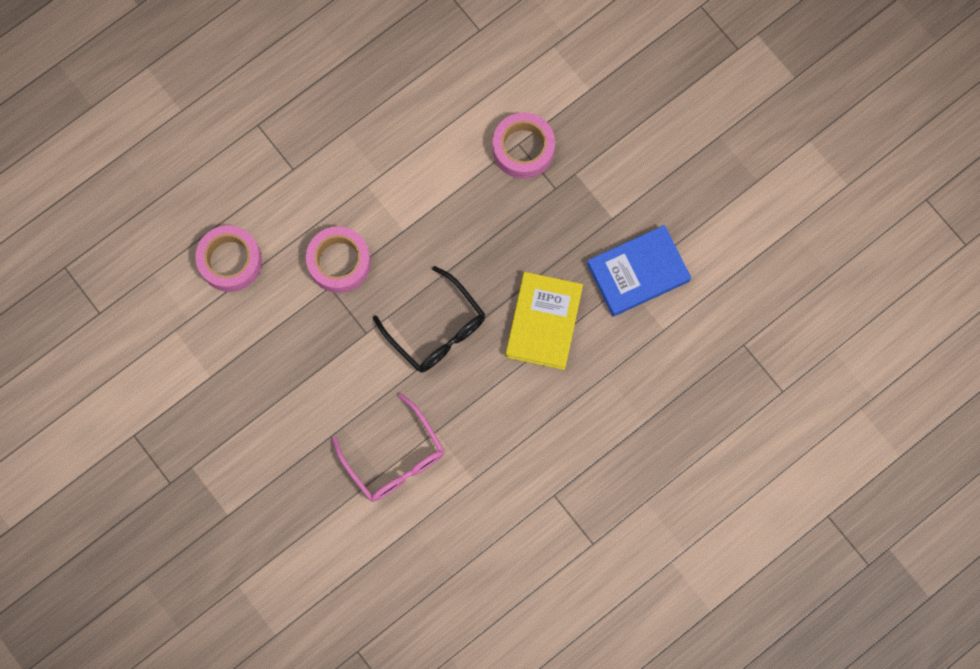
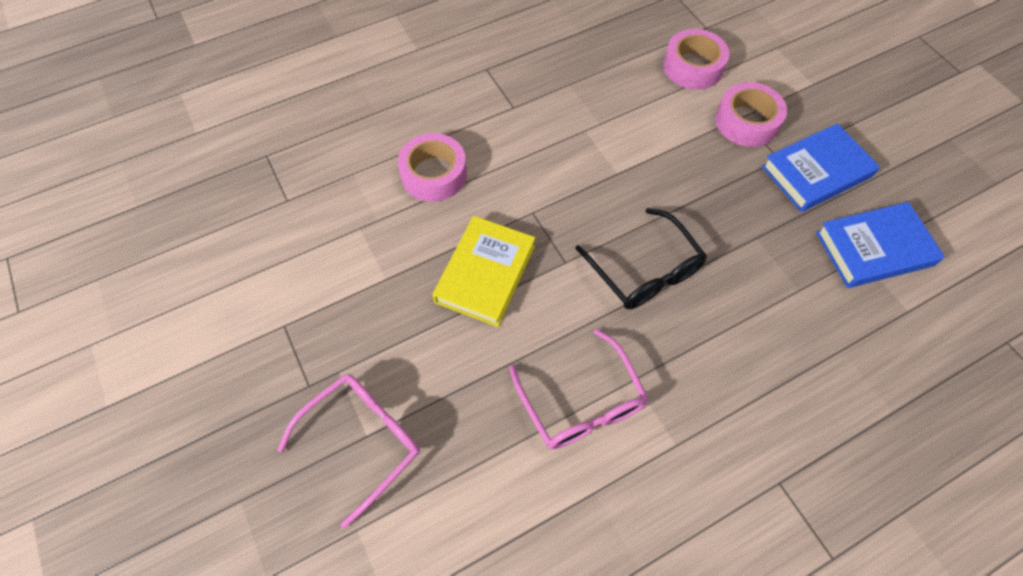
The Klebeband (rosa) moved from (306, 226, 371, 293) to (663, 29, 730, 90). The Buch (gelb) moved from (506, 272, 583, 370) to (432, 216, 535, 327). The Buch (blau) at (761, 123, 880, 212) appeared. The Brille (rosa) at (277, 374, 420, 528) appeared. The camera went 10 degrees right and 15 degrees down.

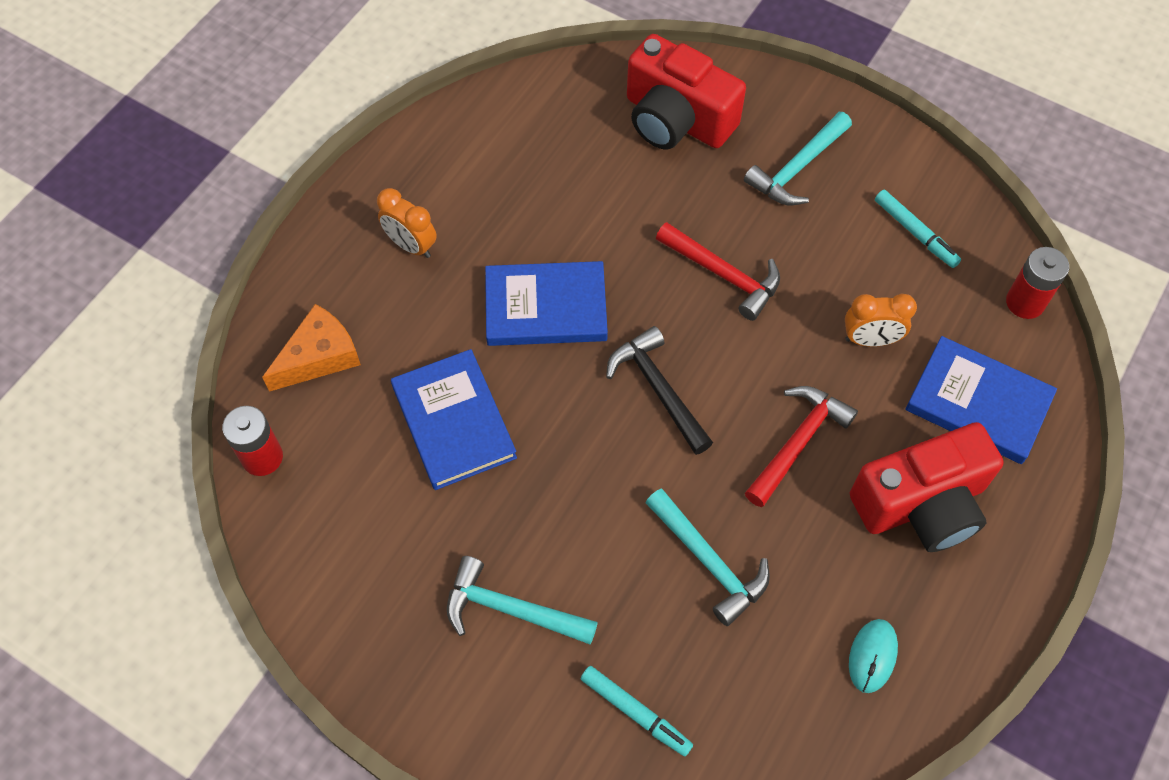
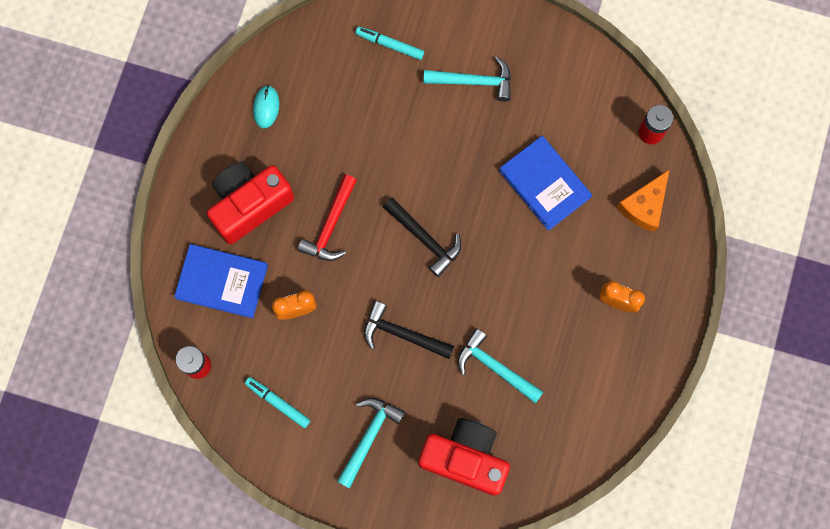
The Hammer (rot) at (656, 222, 780, 321) became the Hammer (schwarz) at (364, 301, 454, 359). The Buch (blau) at (485, 261, 608, 346) disappeared. The Hammer (türkis) moved from (646, 488, 770, 626) to (458, 328, 543, 404). The camera went 165 degrees right and 15 degrees up.

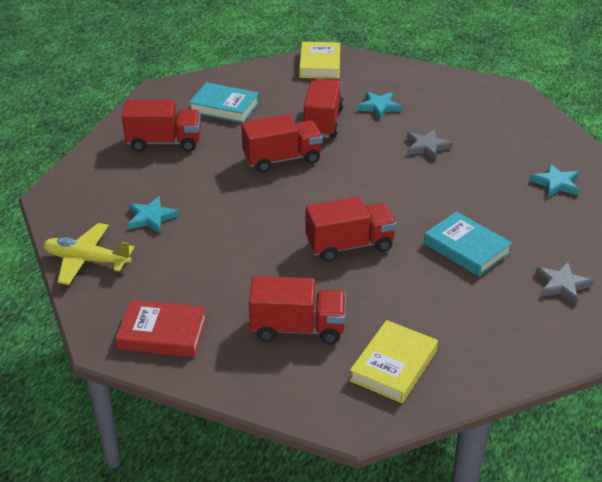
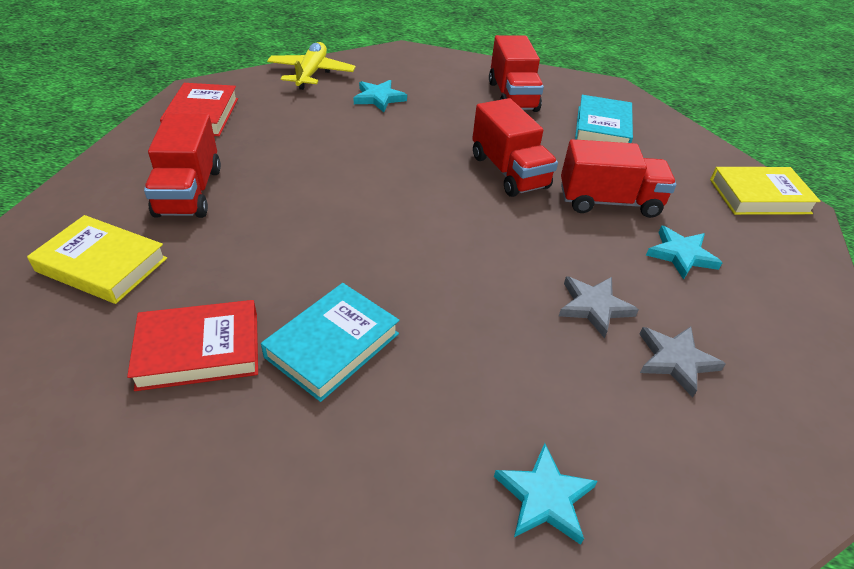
The Lastwagen (rot) at (306, 196, 397, 262) disappeared. The Stern (grau) moved from (535, 262, 594, 305) to (640, 326, 726, 397). The Buch (rot) at (127, 300, 258, 391) appeared. The camera went 80 degrees right and 5 degrees up.

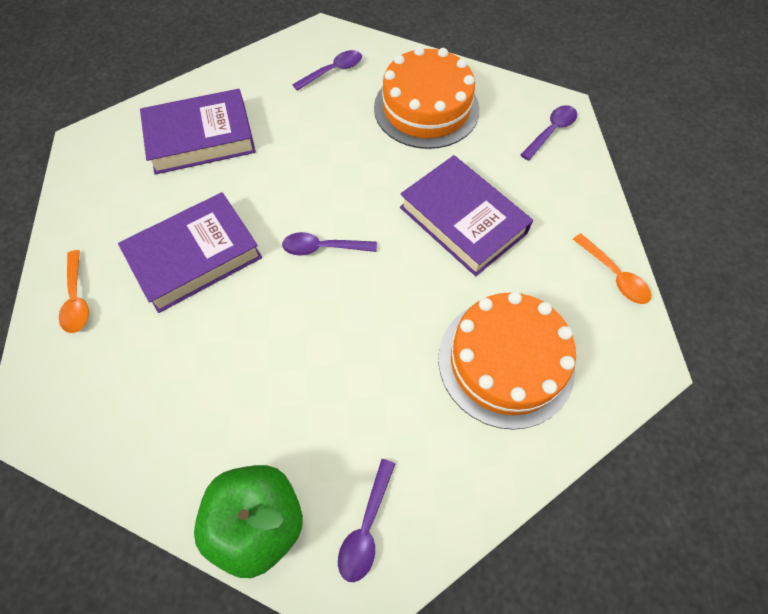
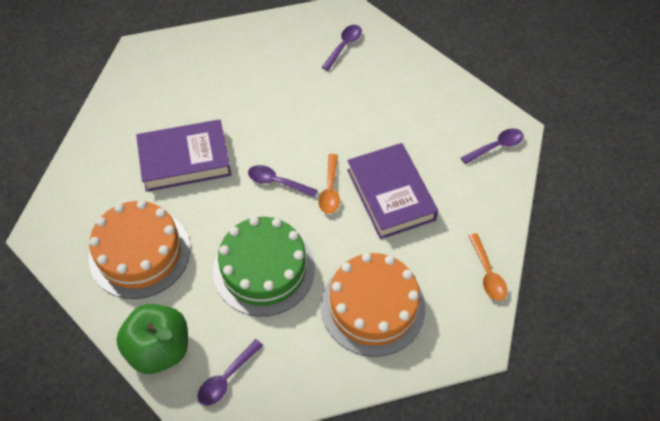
The Kuchen (orange) moved from (374, 46, 479, 149) to (89, 200, 190, 299). The Löffel (lila) at (292, 50, 362, 91) turned 45 degrees counterclockwise. The Buch (lila) at (140, 89, 256, 175) disappeared. The Löffel (orange) moved from (59, 250, 89, 333) to (318, 154, 340, 214). The Kuchen (grün) at (213, 217, 315, 316) appeared. The camera went 20 degrees right and 5 degrees down.

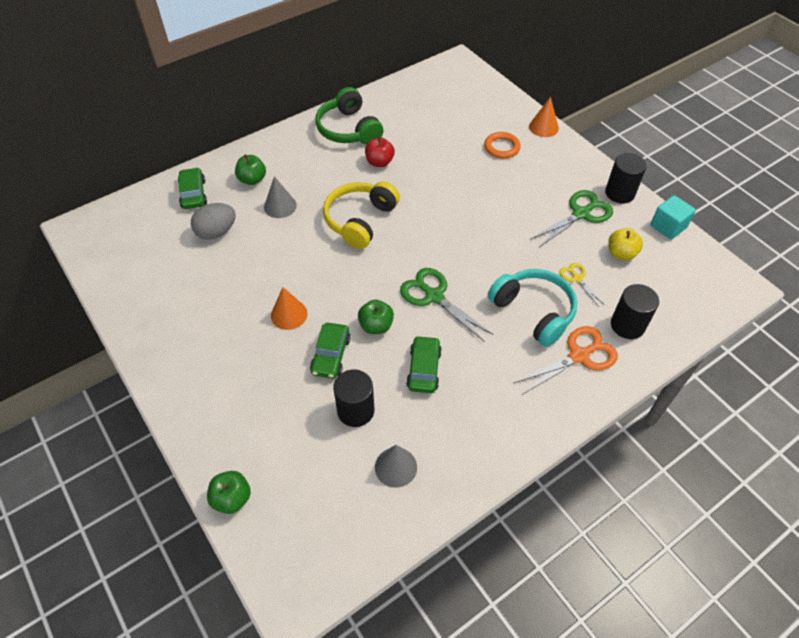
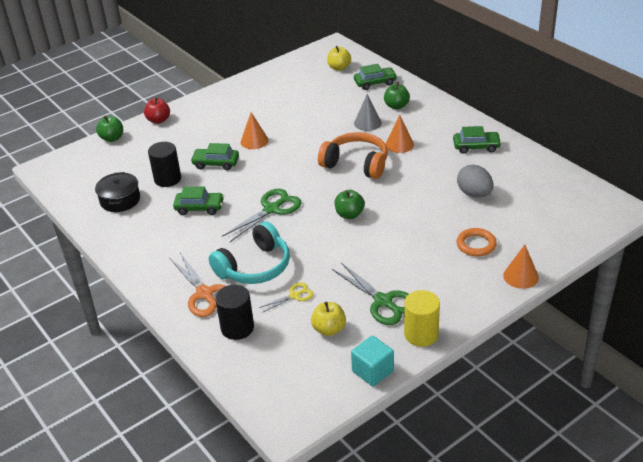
The Kopfhörer (grün) at (315, 87, 383, 145) was replaced by the Auto (grün) at (453, 126, 502, 153). The Apfel (rot) moved from (365, 136, 395, 167) to (144, 97, 170, 124). The Vollzylinder (schwarz) at (605, 153, 647, 203) became the Vollzylinder (gelb) at (404, 290, 440, 347). The Kopfhörer (gelb) at (323, 181, 400, 249) became the Kopfhörer (orange) at (318, 132, 387, 179). The Ei (grau) moved from (191, 203, 236, 240) to (457, 165, 493, 197). The Apfel (grün) moved from (358, 300, 394, 334) to (335, 190, 365, 219). The Kegel (grau) at (375, 445, 417, 488) was replaced by the Kochtopf (schwarz) at (95, 172, 140, 212). The Apfel (gelb) at (327, 46, 351, 71) appeared. The Kegel (orange) at (385, 115, 414, 153) appeared. The camera went 90 degrees right and 15 degrees down.

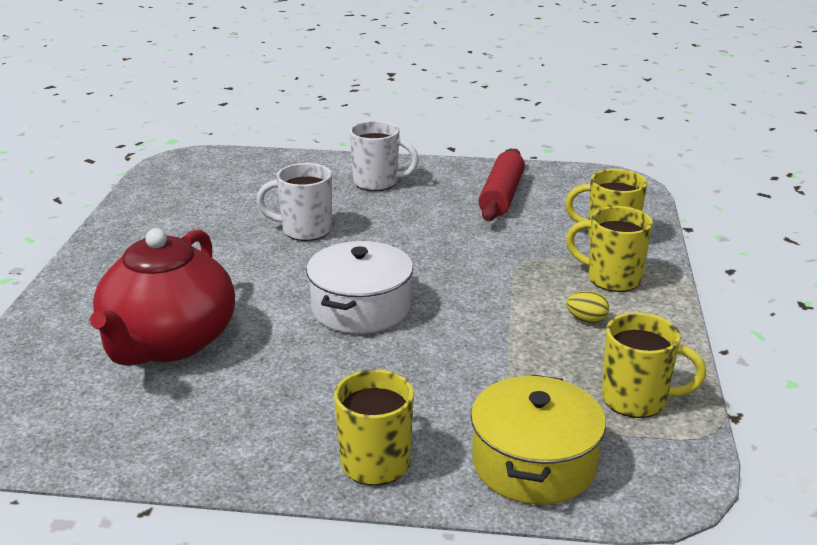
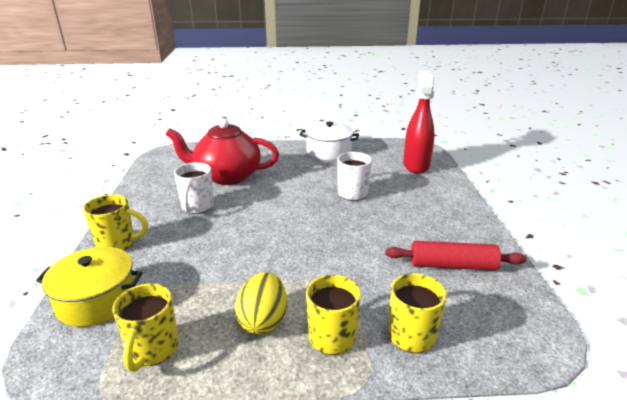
The Tasse (weiß) moved from (349, 120, 419, 191) to (174, 162, 214, 214). The Kochtopf (weiß) moved from (306, 241, 413, 334) to (300, 122, 359, 160). The Ei (gelb) at (566, 291, 609, 323) changed to 1.96 times the size. The Sprühflasche (rot) at (403, 71, 435, 174) appeared. The camera went 80 degrees right and 0 degrees up.

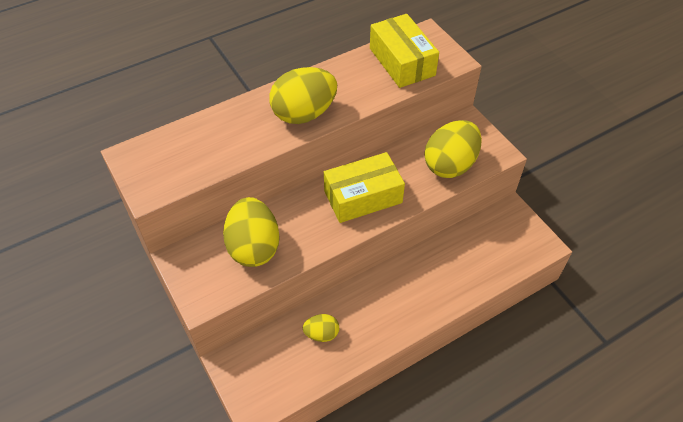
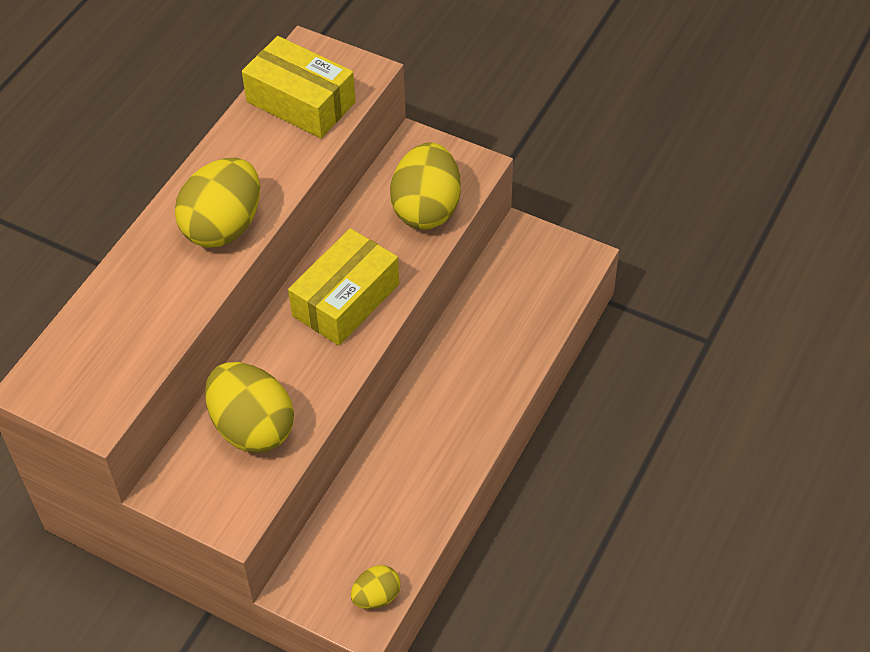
The Ei (gelb) moved from (303, 314, 339, 342) to (351, 565, 401, 609). The camera went 30 degrees left and 0 degrees up.

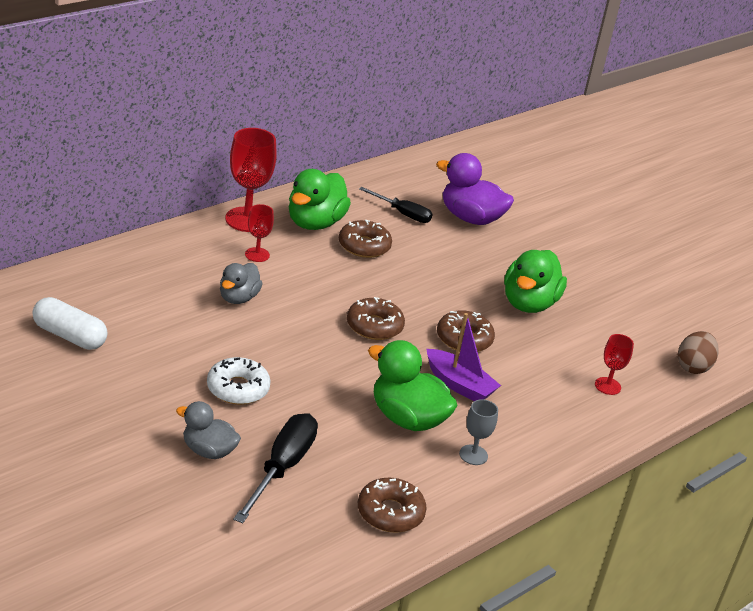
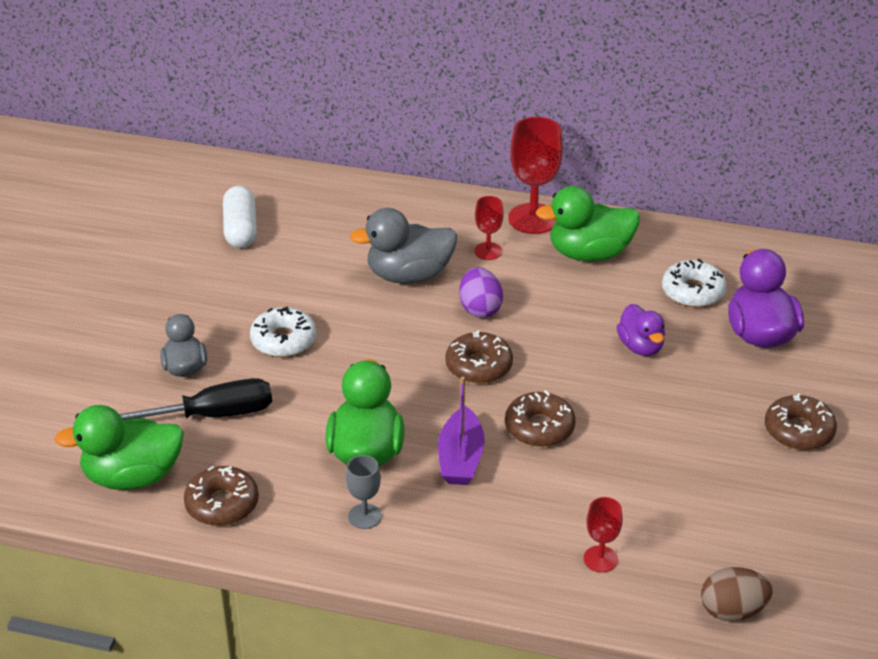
The Schraubenzieher (schwarz) at (359, 187, 432, 223) was replaced by the Donut (weiß) at (662, 259, 727, 307). The Donut (braun) moved from (339, 220, 392, 258) to (765, 393, 837, 450). The Ente (grün) moved from (504, 250, 567, 313) to (54, 405, 184, 490). The Ente (grau) at (220, 263, 262, 304) changed to 1.60 times the size. The Ei (lila) at (459, 267, 503, 318) appeared. The Ente (lila) at (617, 304, 665, 356) appeared. The camera went 60 degrees right and 5 degrees up.

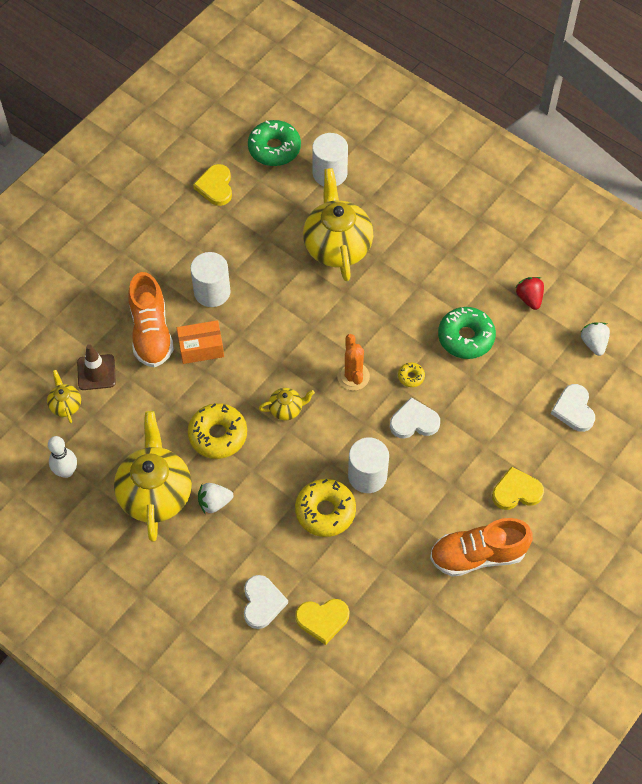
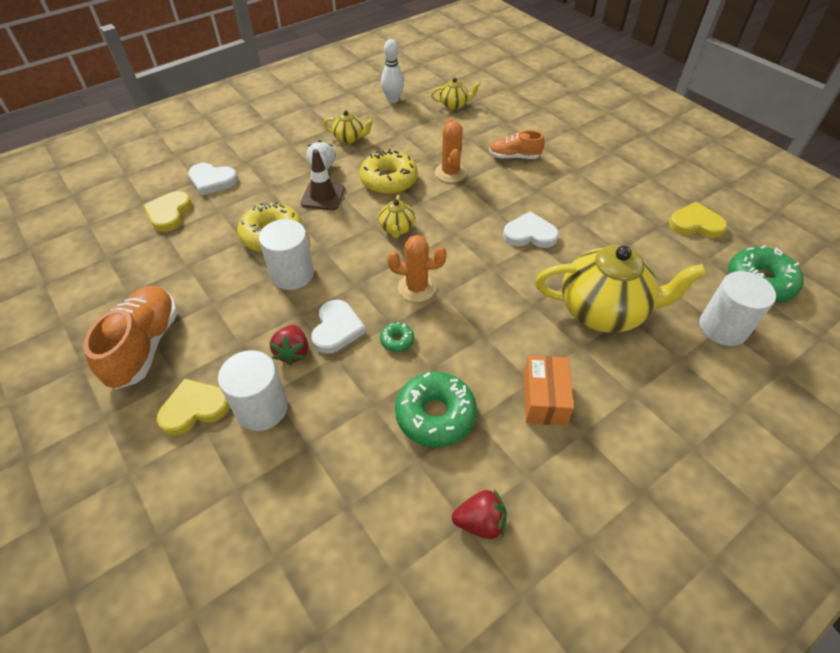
The Vollzylinder (weiß) moved from (190, 252, 230, 307) to (218, 350, 288, 431). The Schuh (orange) at (128, 272, 174, 367) changed to 0.59 times the size. The Schachtel (orange) moved from (177, 320, 224, 364) to (523, 355, 574, 426). The Erdbeere (weiß) at (580, 322, 610, 356) disappeared. The Leitkegel (braun) moved from (77, 344, 116, 390) to (301, 149, 345, 210). The Donut (gelb) at (398, 363, 425, 387) became the Donut (grün) at (380, 322, 414, 352). The Herz (weiß) moved from (551, 384, 595, 432) to (503, 211, 559, 248). The Teekanne (gelb) at (114, 411, 192, 542) changed to 0.46 times the size. The Herz (gelb) at (492, 466, 544, 510) turned 120 degrees counterclockwise. The Kaktus (orange) at (435, 119, 467, 183) appeared. The Erdbeere (rot) at (269, 325, 308, 366) appeared. The camera went 105 degrees right and 10 degrees down.

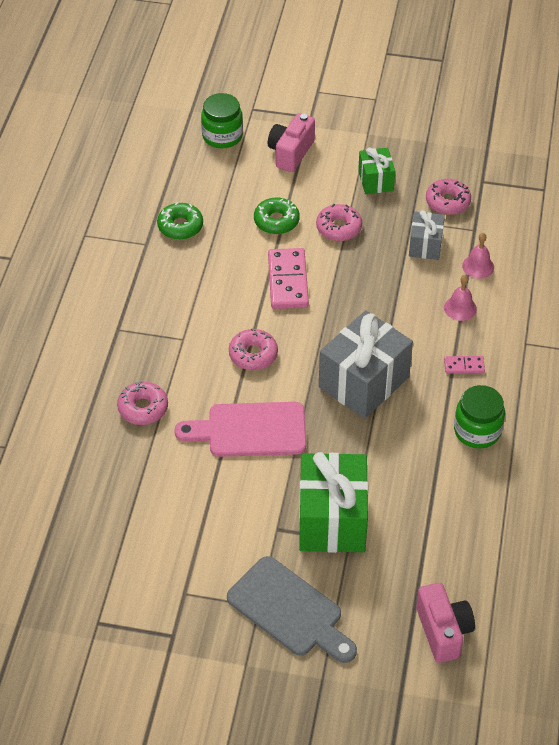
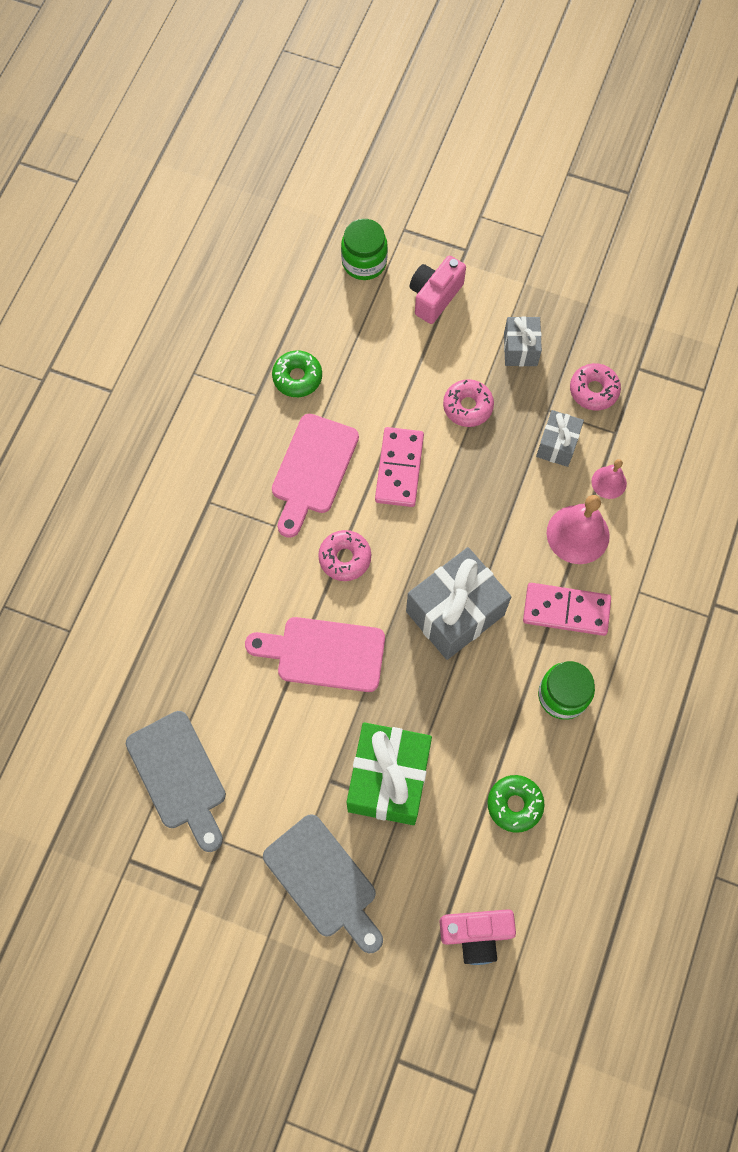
The Geschenk (grün) at (358, 147, 395, 194) became the Geschenk (grau) at (504, 316, 542, 367). The Donut (grün) moved from (254, 198, 300, 234) to (487, 775, 545, 833). The Glocke (rosa) at (444, 275, 477, 321) changed to 1.76 times the size. The Dominostein (rosa) at (444, 356, 485, 374) changed to 1.97 times the size. The Donut (rosa) at (117, 381, 168, 425) disappeared. The Kamera (rosa) at (416, 583, 475, 663) turned 90 degrees clockwise. The Schneidebrett (rosa) at (272, 414, 359, 538) appeared. The Schneidebrett (grau) at (126, 711, 226, 852) appeared. The camera went 10 degrees right and 20 degrees up.

